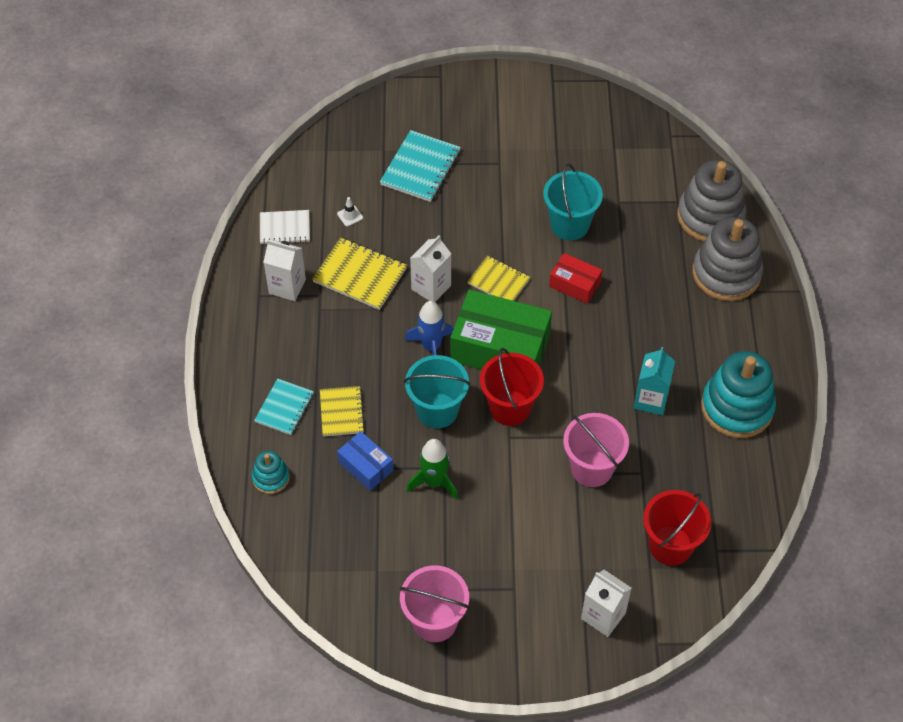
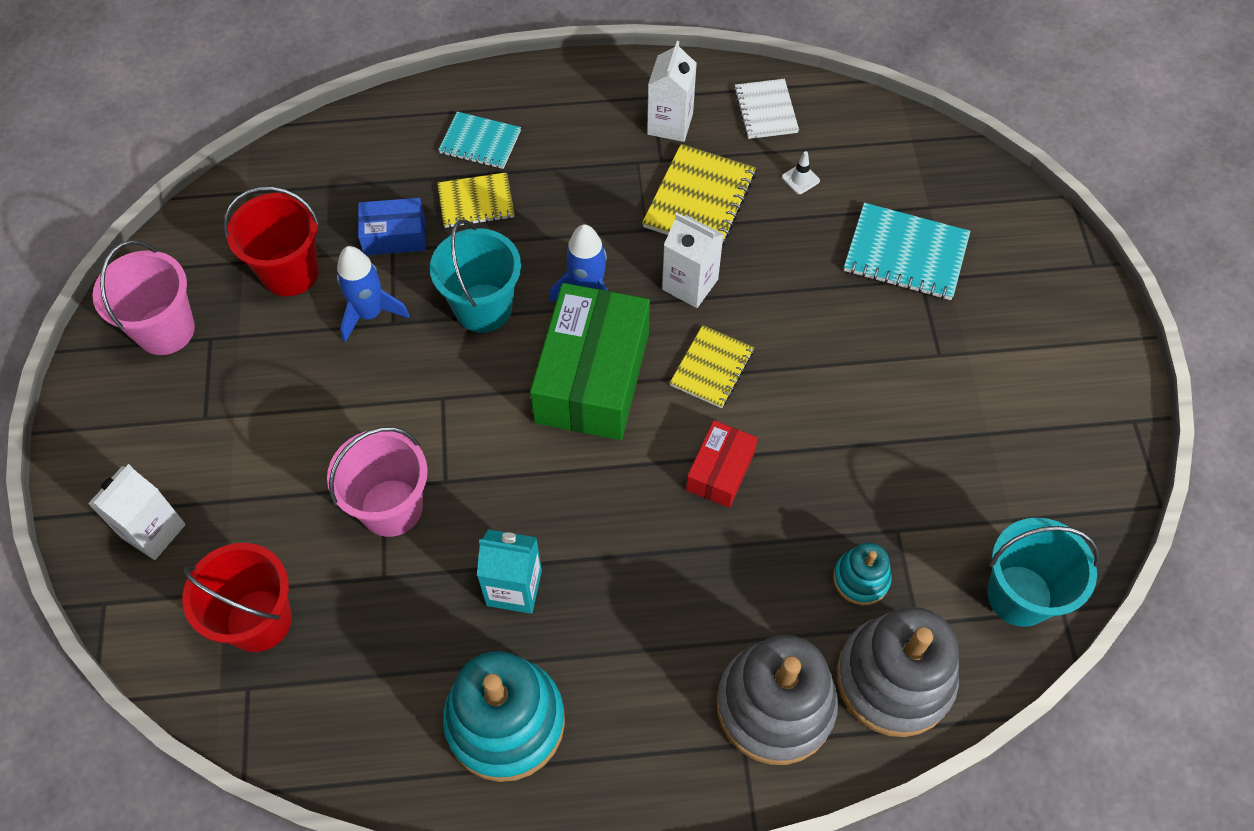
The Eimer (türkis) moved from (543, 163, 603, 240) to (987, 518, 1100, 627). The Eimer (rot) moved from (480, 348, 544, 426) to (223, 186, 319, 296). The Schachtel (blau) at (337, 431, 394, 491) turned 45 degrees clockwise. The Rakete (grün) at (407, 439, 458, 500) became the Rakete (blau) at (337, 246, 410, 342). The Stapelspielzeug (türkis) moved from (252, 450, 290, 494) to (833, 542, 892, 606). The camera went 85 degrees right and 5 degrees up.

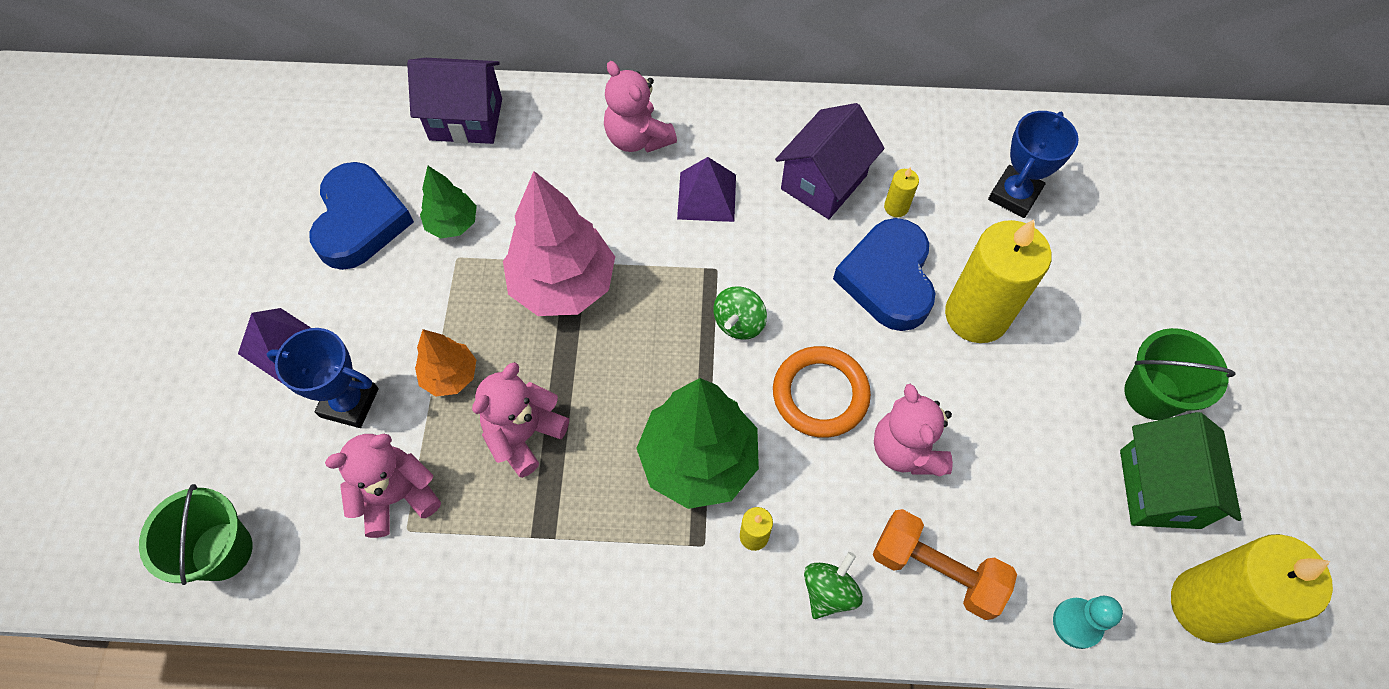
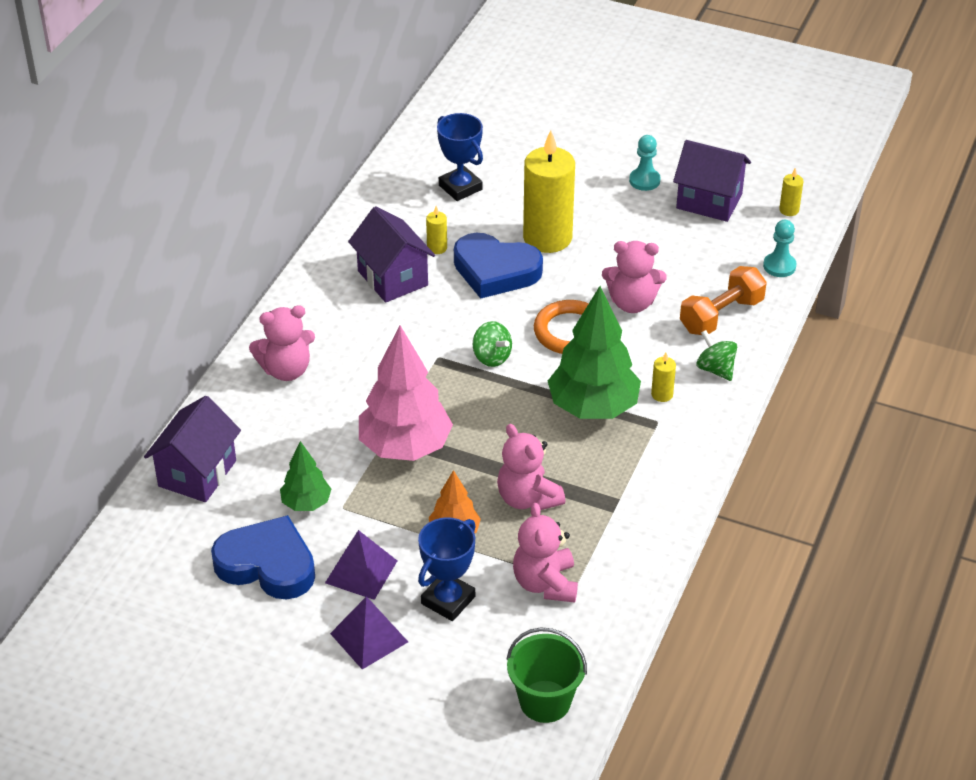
The Pyramide (lila) moved from (677, 157, 736, 222) to (325, 530, 397, 600). The Eimer (grün) at (1124, 328, 1235, 420) was replaced by the Bauer (türkis) at (629, 135, 661, 191). The Haus (grün) at (1120, 412, 1242, 529) became the Haus (lila) at (673, 140, 751, 222). The Kerze (gelb) at (1171, 534, 1333, 643) changed to 0.41 times the size. The camera went 70 degrees left and 20 degrees down.

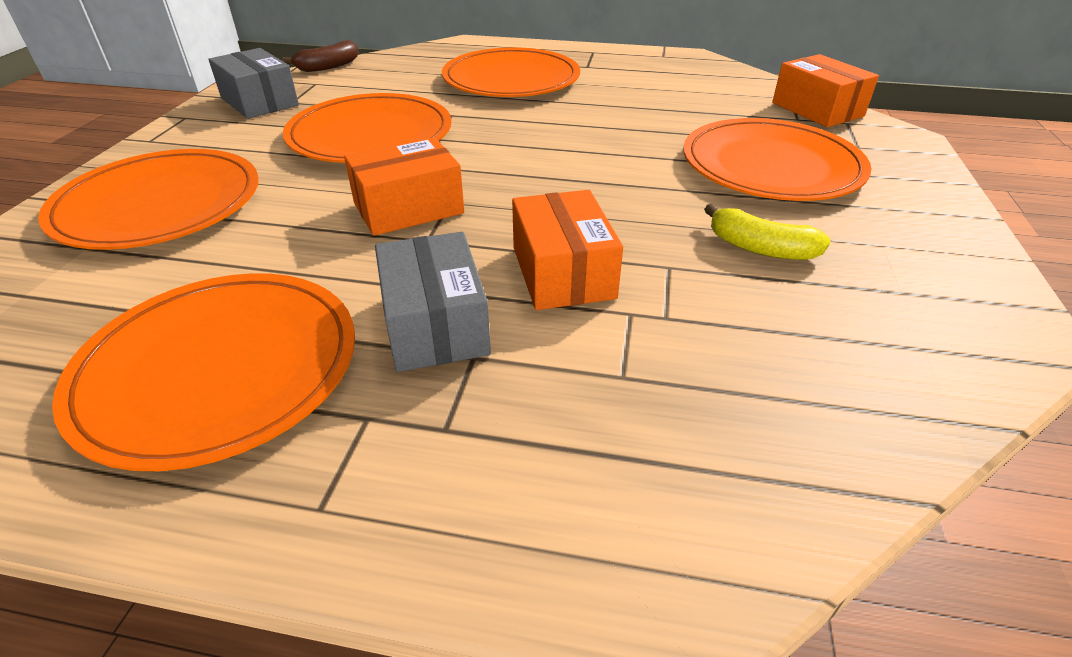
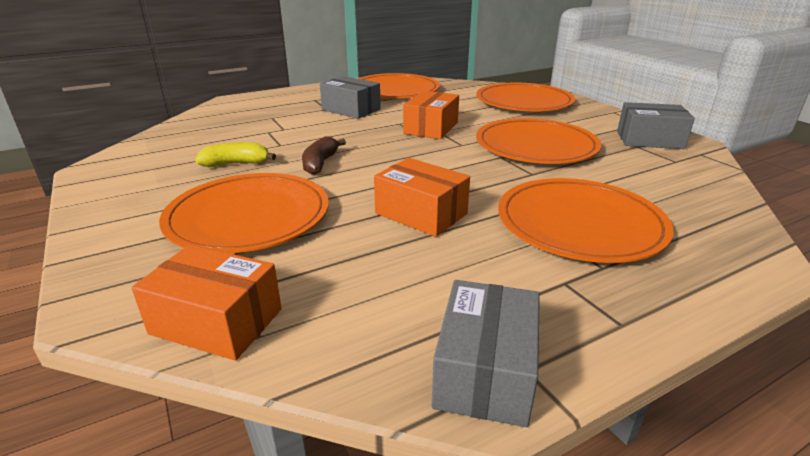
The Banane (braun) moved from (282, 40, 359, 72) to (302, 136, 346, 175). The Schachtel (orange) moved from (512, 190, 623, 310) to (374, 158, 470, 237). The Schachtel (grau) at (432, 280, 540, 427) appeared. The camera went 140 degrees right and 10 degrees down.

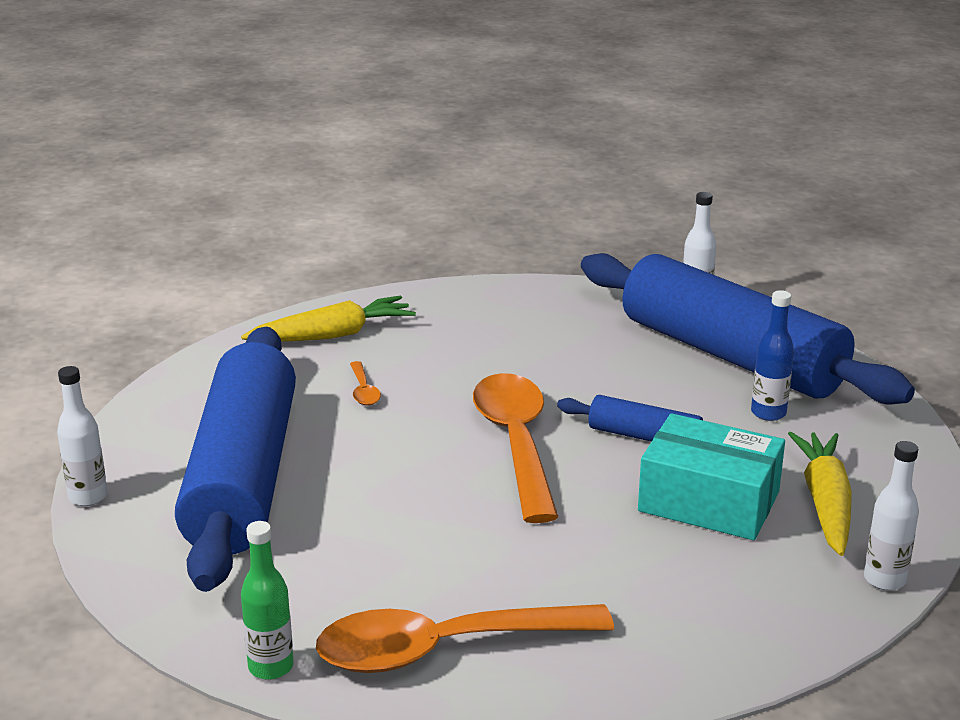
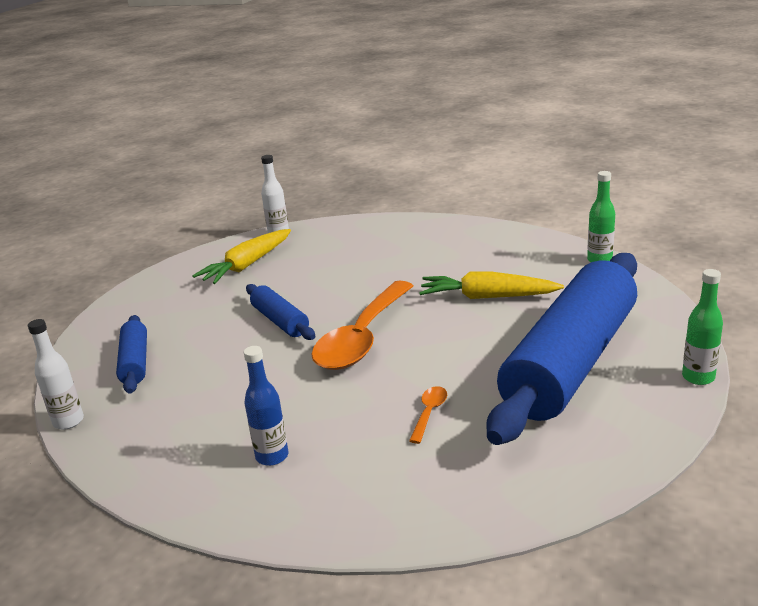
The Nudelholz (blau) at (581, 253, 915, 405) changed to 0.43 times the size. The Flasche (blau) moved from (751, 290, 794, 421) to (244, 346, 289, 466). The Karotte (gelb) moved from (241, 296, 416, 342) to (419, 272, 564, 299). The Flasche (weiß) at (57, 366, 107, 506) became the Flasche (grün) at (682, 269, 723, 385). The Schachtel (türkis) at (638, 413, 785, 540) disappeared. The Löffel (orange) at (316, 604, 614, 673) disappeared. The camera went 145 degrees left and 0 degrees up.

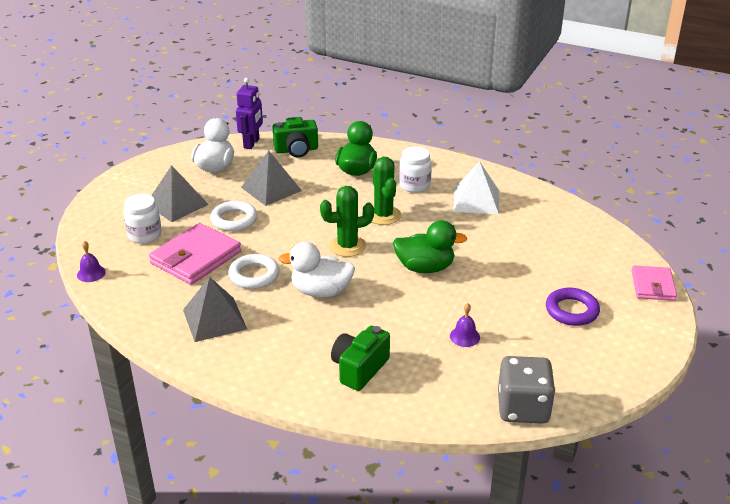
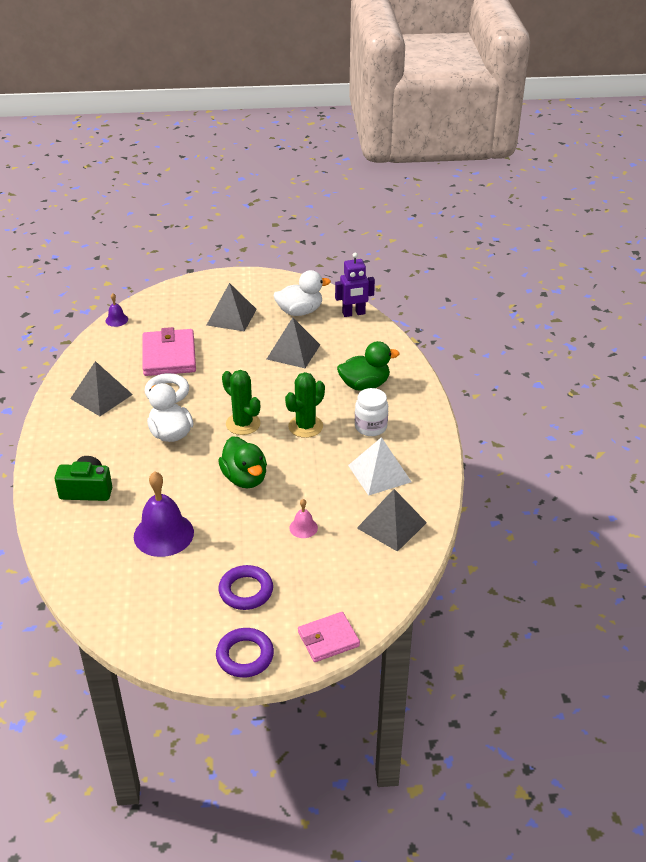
The Kamera (grün) at (273, 117, 318, 158) disappeared. The Einmachglas (weiß) at (123, 194, 162, 244) disappeared. The Ring (weiß) at (210, 201, 257, 232) disappeared. The Geldbörse (rosa) at (149, 223, 241, 285) turned 75 degrees clockwise. The Glocke (lila) at (450, 303, 480, 347) changed to 2.10 times the size. The Spielwürfel (grau) at (498, 356, 555, 424) disappeared. The Pyramide (grau) at (357, 489, 427, 552) appeared. The Glocke (rosa) at (290, 499, 318, 538) appeared. The Ring (lila) at (216, 628, 274, 677) appeared. The camera went 60 degrees right and 5 degrees up.

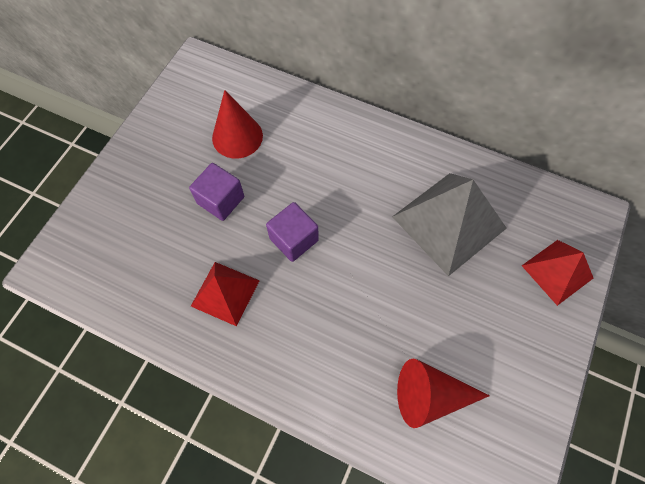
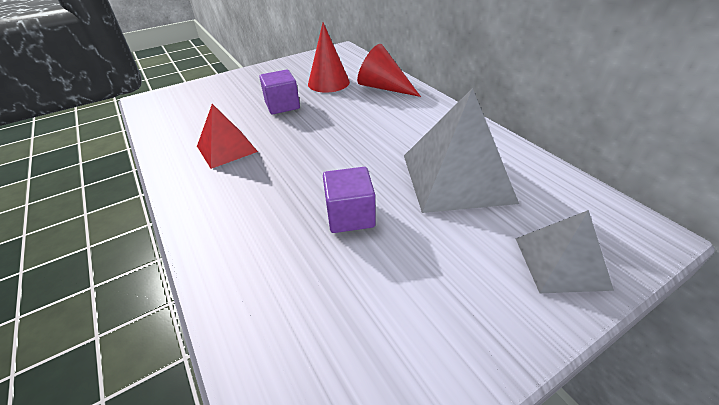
The Kubus (lila) moved from (266, 202, 319, 262) to (323, 167, 376, 233). The Pyramide (rot) at (522, 240, 593, 306) became the Pyramide (grau) at (515, 210, 614, 293). The Kegel (rot) moved from (397, 359, 490, 428) to (357, 44, 421, 97). The camera went 35 degrees right and 25 degrees down.

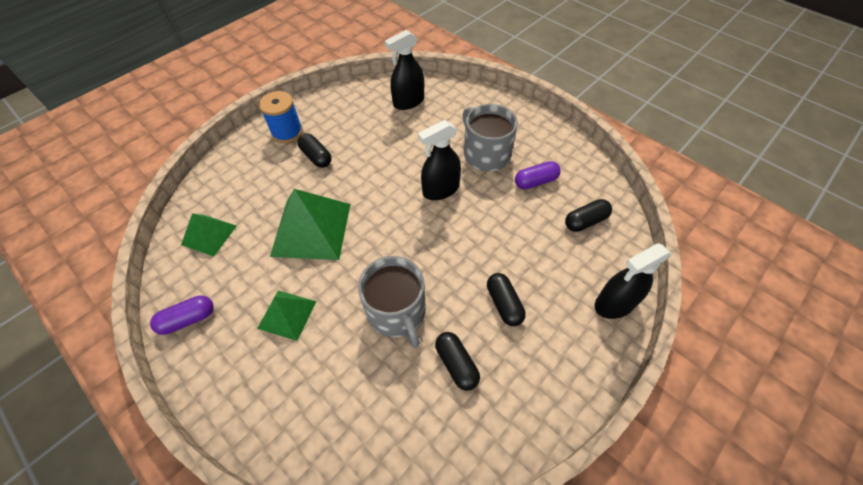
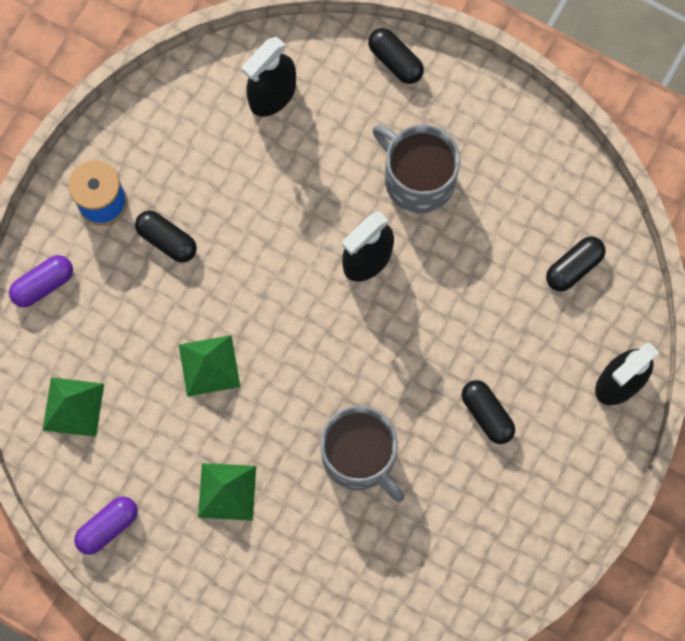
The Kapsel (lila) moved from (515, 161, 561, 189) to (9, 255, 73, 307). The Pyramide (grün) at (270, 189, 350, 260) changed to 0.57 times the size. The Kapsel (schwarz) moved from (435, 332, 480, 391) to (368, 28, 424, 84). The camera went 15 degrees left and 20 degrees up.

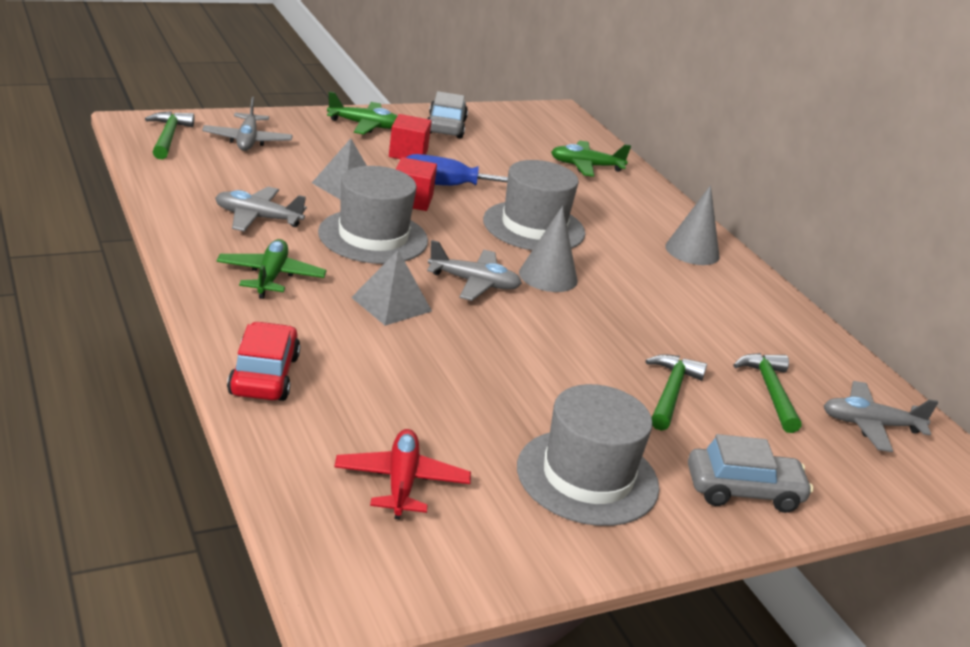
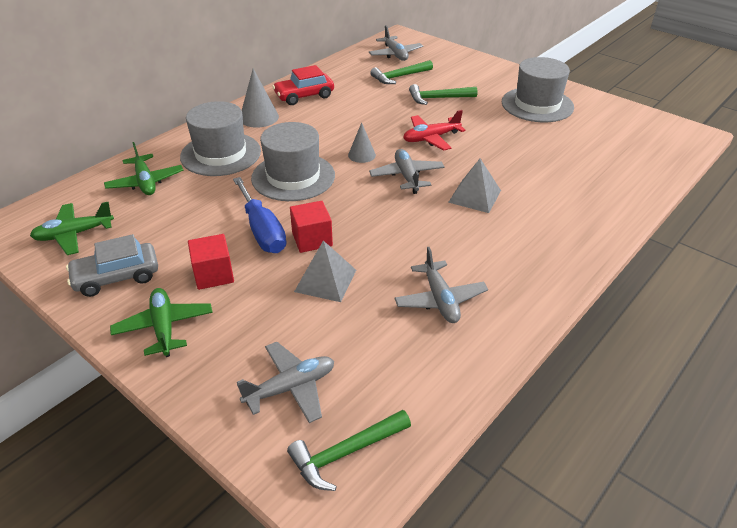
The Hut (grau) moved from (318, 166, 428, 264) to (180, 101, 261, 176). The Kegel (grau) at (519, 206, 578, 292) changed to 0.65 times the size. The Flugzeug (grün) moved from (217, 239, 327, 299) to (30, 202, 114, 255). The Auto (rot) moved from (227, 321, 300, 401) to (272, 65, 334, 105). The Flugzeug (rot) moved from (334, 429, 471, 519) to (403, 110, 466, 151). The Auto (grau) at (688, 434, 813, 513) disappeared. The camera went 110 degrees left and 10 degrees up.

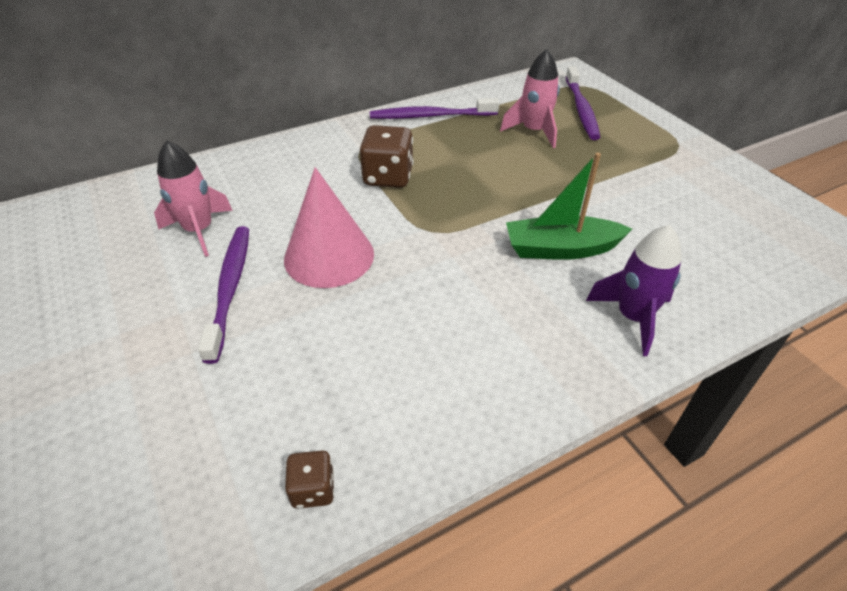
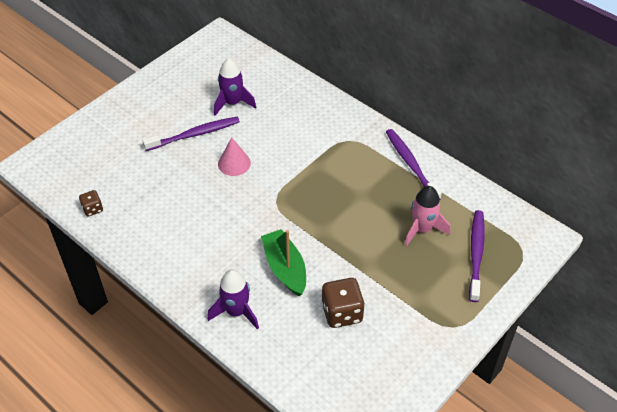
The Zahnbürste (lila) at (566, 66, 600, 140) turned 120 degrees clockwise. The Spielwürfel (braun) moved from (360, 125, 414, 188) to (321, 278, 365, 328). The Rakete (rosa) at (154, 141, 233, 257) became the Rakete (lila) at (214, 58, 256, 116). The Kegel (rosa) at (284, 167, 374, 288) changed to 0.62 times the size. The camera went 70 degrees right and 5 degrees up.

